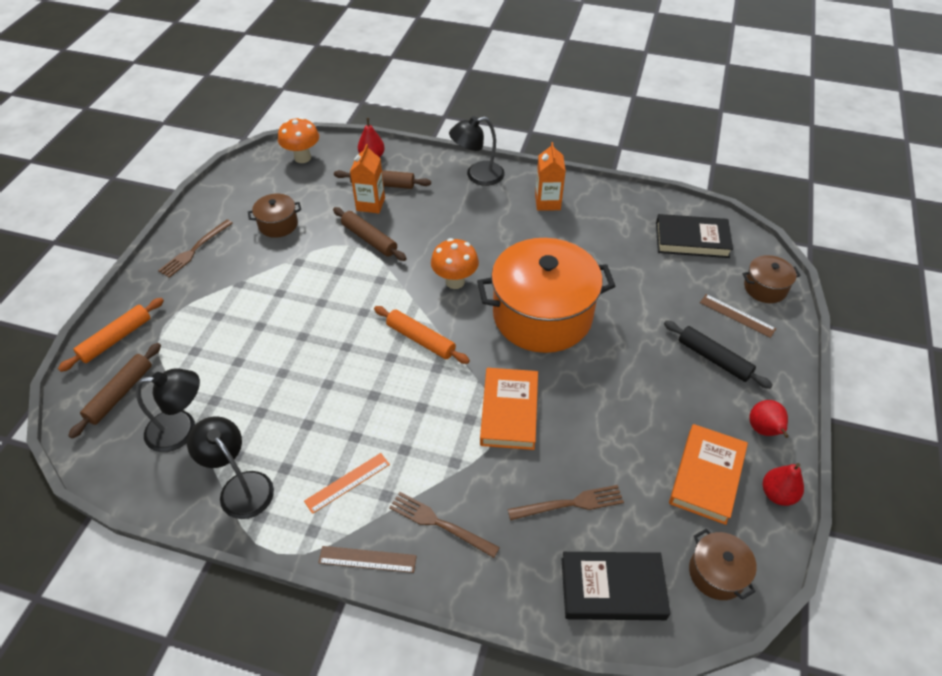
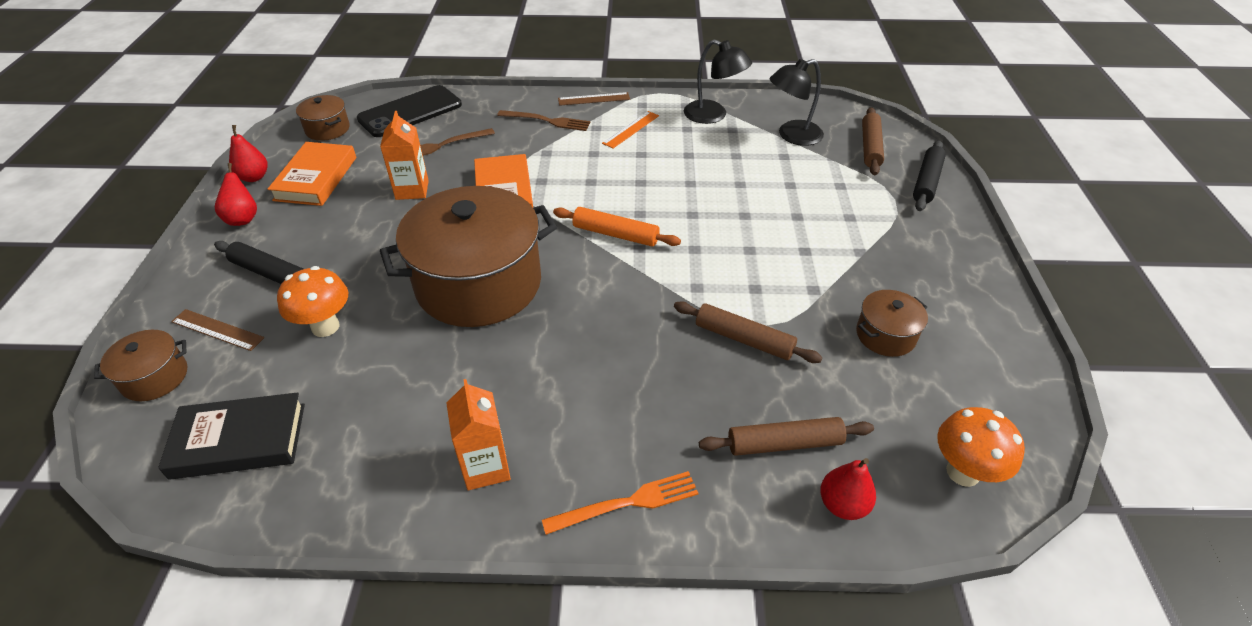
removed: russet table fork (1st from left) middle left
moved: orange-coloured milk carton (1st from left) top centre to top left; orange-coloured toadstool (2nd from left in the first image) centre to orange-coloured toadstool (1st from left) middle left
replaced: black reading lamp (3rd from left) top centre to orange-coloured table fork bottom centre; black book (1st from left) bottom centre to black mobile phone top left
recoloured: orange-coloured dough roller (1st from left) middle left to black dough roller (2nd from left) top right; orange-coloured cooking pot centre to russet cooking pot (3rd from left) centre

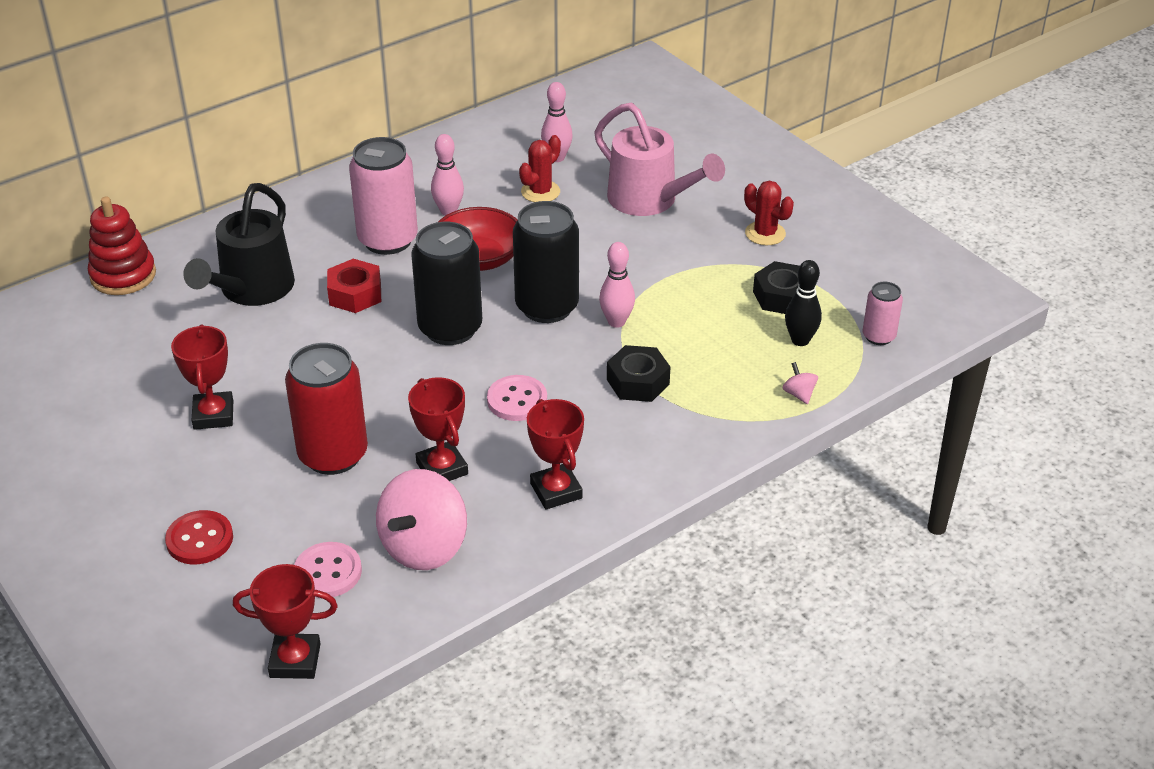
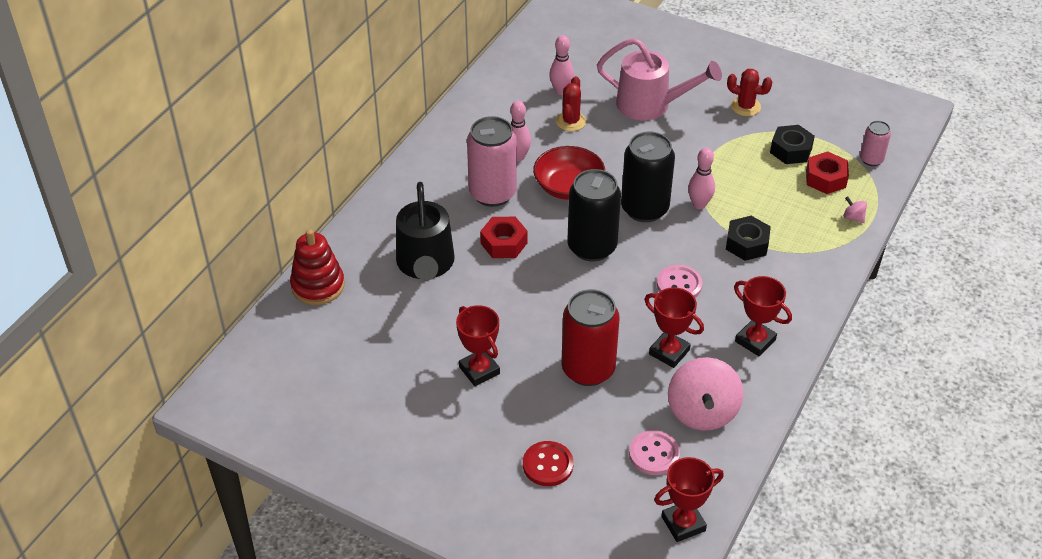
replaced: black skittle middle right to crimson hex nut (2nd from left) top right

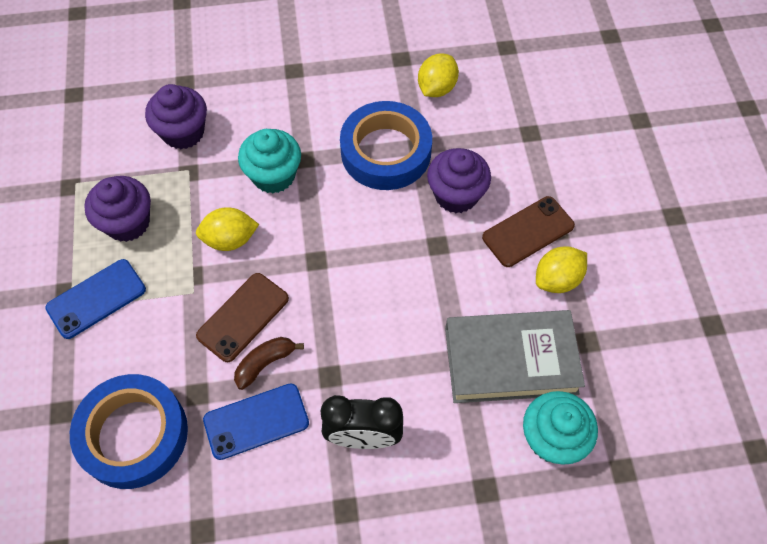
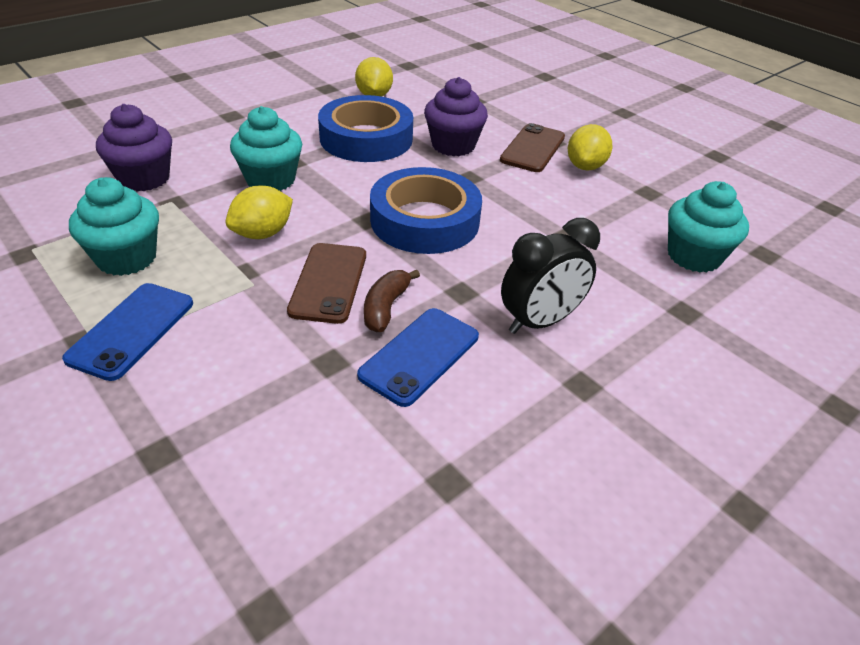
removed: ash-grey book middle right
moved: cobalt sticky tape (1st from left in the first image) bottom left to cobalt sticky tape (2nd from left) top centre
recoloured: royal purple muffin (1st from left) middle left to turquoise muffin (1st from left) middle left

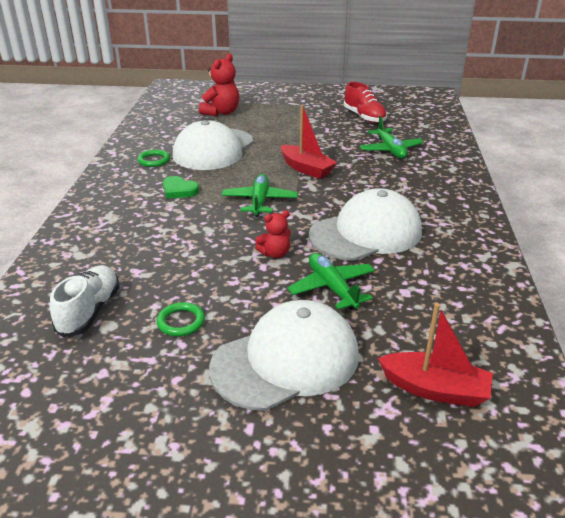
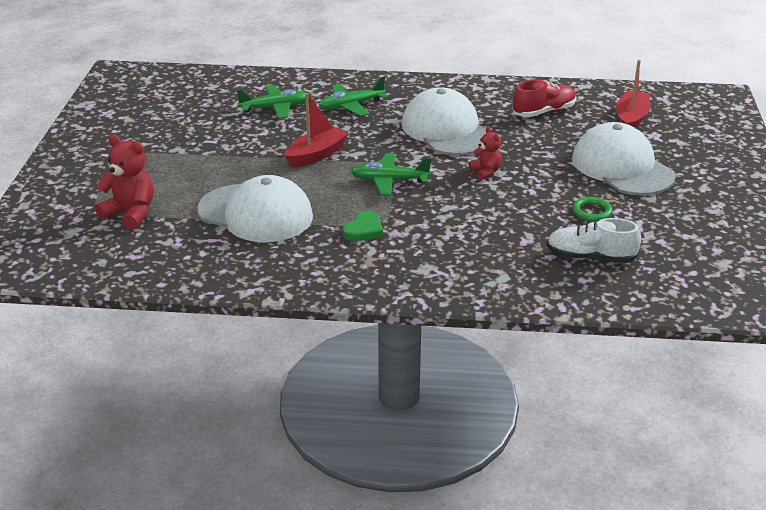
removed: green torus (1st from left) top left
moved: green plane (2nd from left) centre to top centre; crimson lace-up shoe top centre to top right

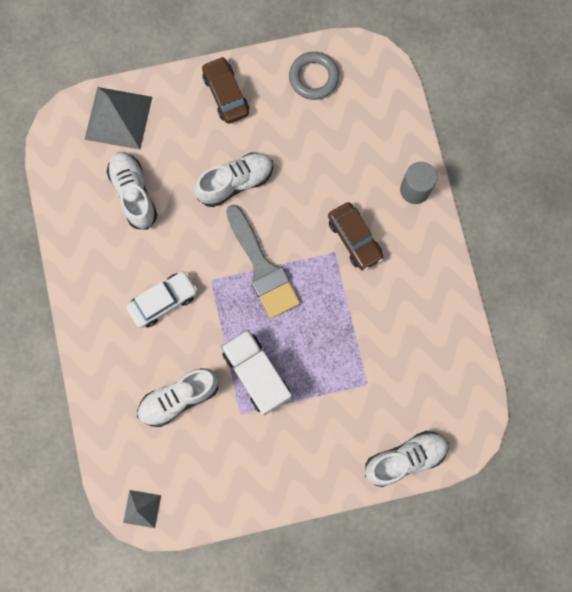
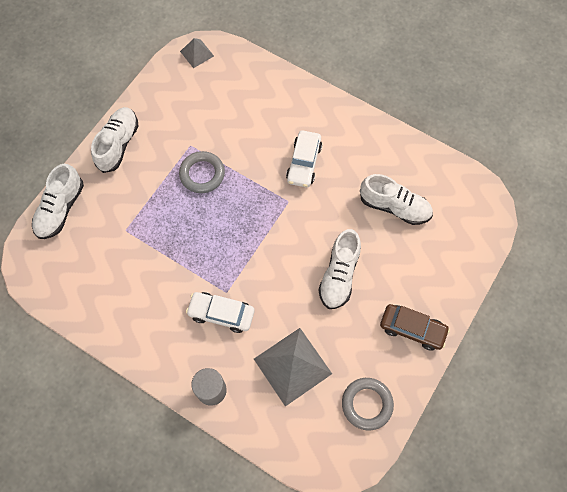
removed: ash-grey paint brush centre
moved: ash-grey solid pyramid (1st from left in the first image) top left to ash-grey solid pyramid (2nd from left) bottom centre; snow-white lace-up shoe (2nd from left) bottom left to top left
replaced: snow-white lorry centre to ash-grey torus (1st from left) centre
recoloured: russet car (2nd from left) centre to snow-white car (1st from left) centre

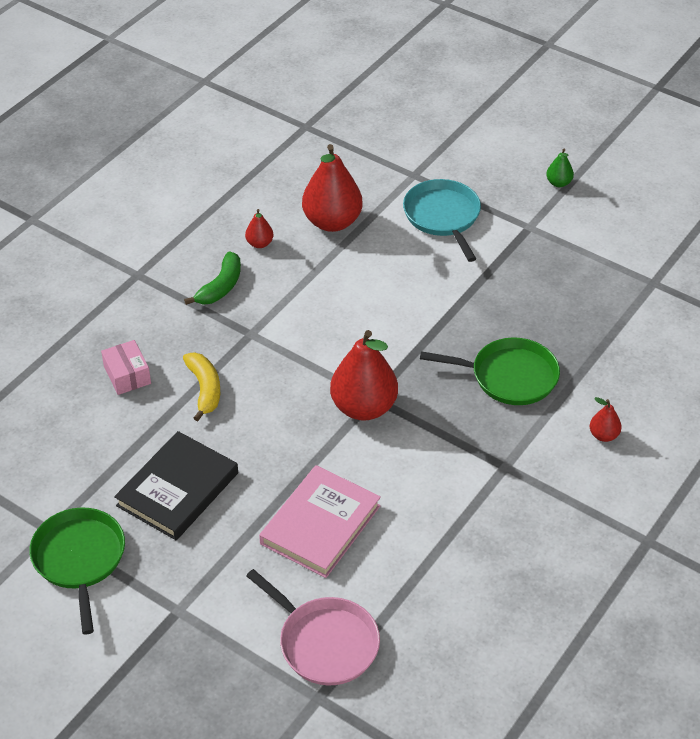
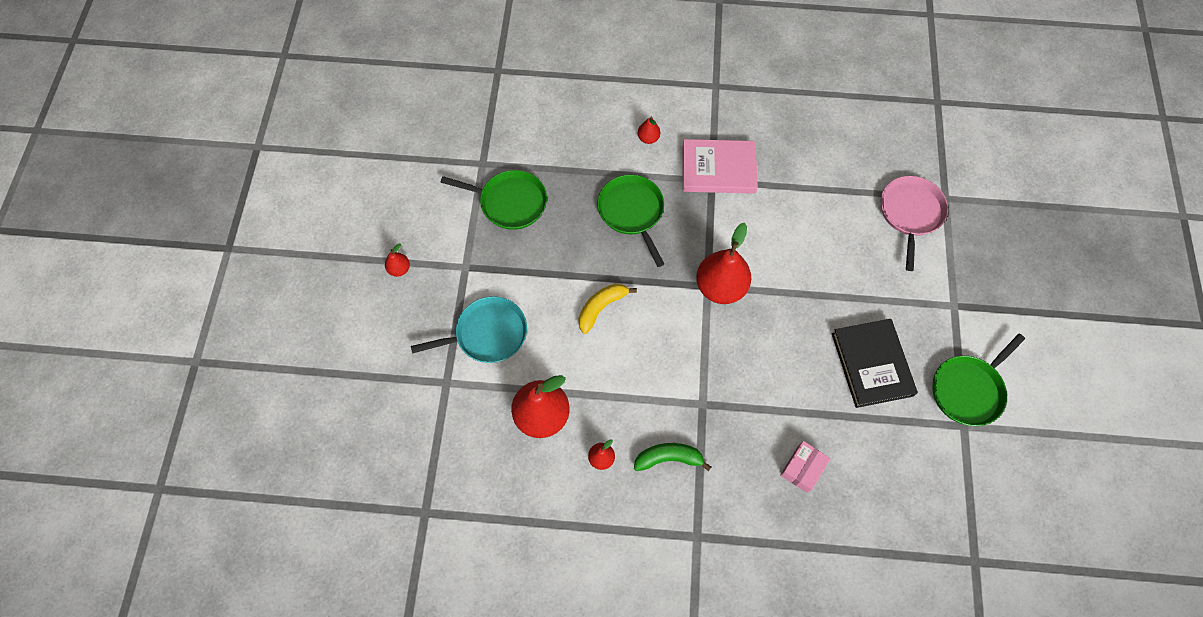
added: green skillet (1st from left) top centre
moved: bright yellow banana fruit middle left to centre; pink book bottom centre to top centre
recoloured: green pear top right to crimson pear (1st from left) middle left
turned: black book middle left = middle right 75 degrees clockwise; turquoise skillet top centre = centre 150 degrees counterclockwise

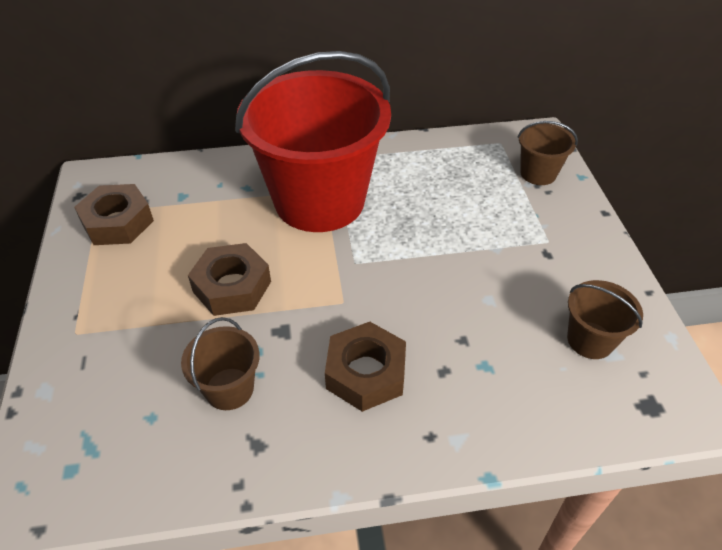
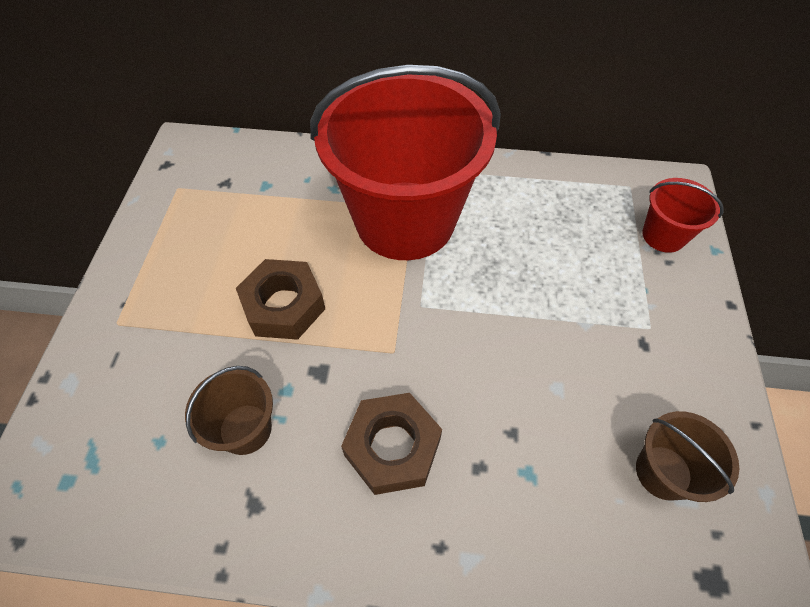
removed: russet hex nut (1st from left) middle left
recoloured: russet sand bucket (2nd from left) top right to crimson sand bucket (2nd from left) middle right

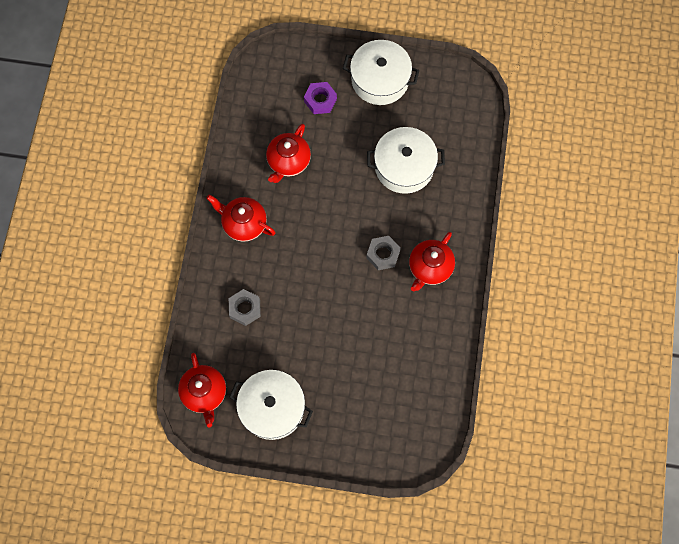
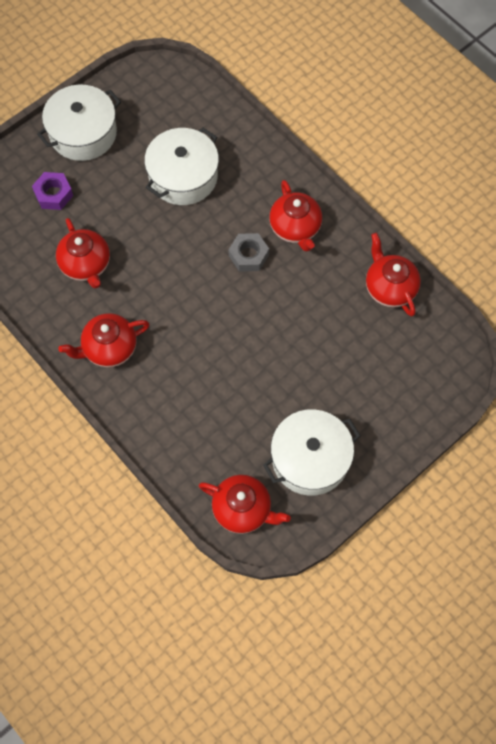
removed: ash-grey hex nut (1st from left) centre
added: crimson teapot (5th from left) middle right

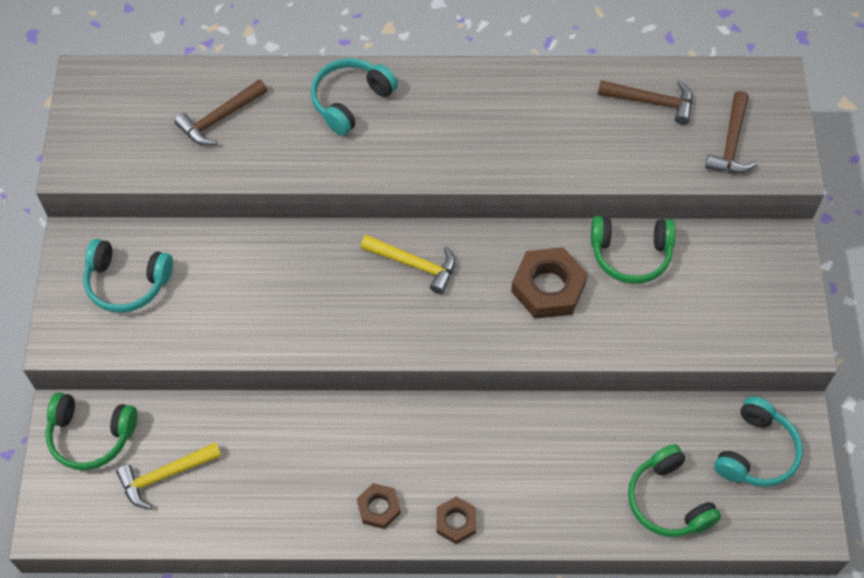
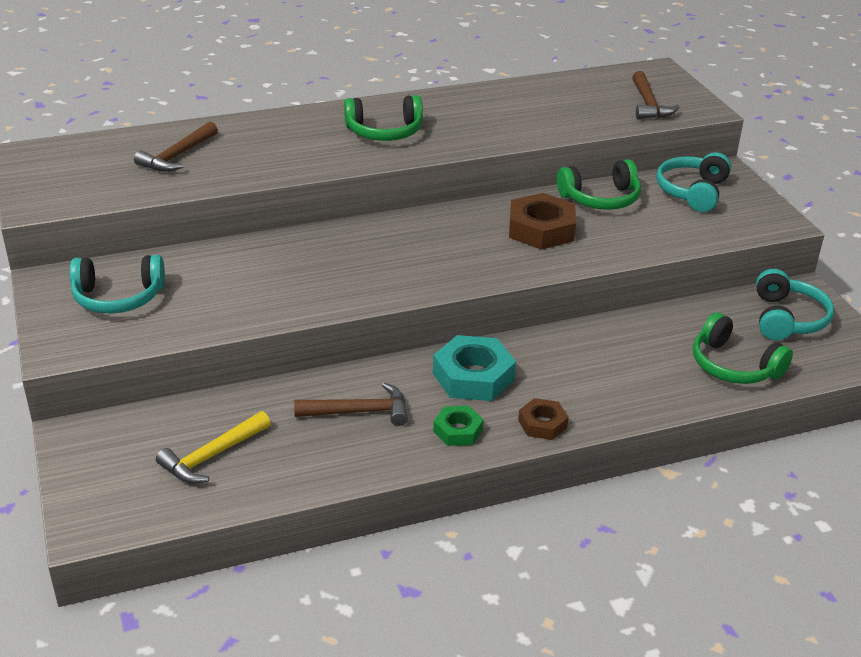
removed: bright yellow carpenter's hammer (2nd from left) centre
added: turquoise hex nut centre
moved: green headphones (1st from left) bottom left to top centre; turquoise headphones (2nd from left) top centre to top right; russet carpenter's hammer (2nd from left) top right to centre
recoloured: russet hex nut (1st from left) bottom centre to green hex nut centre

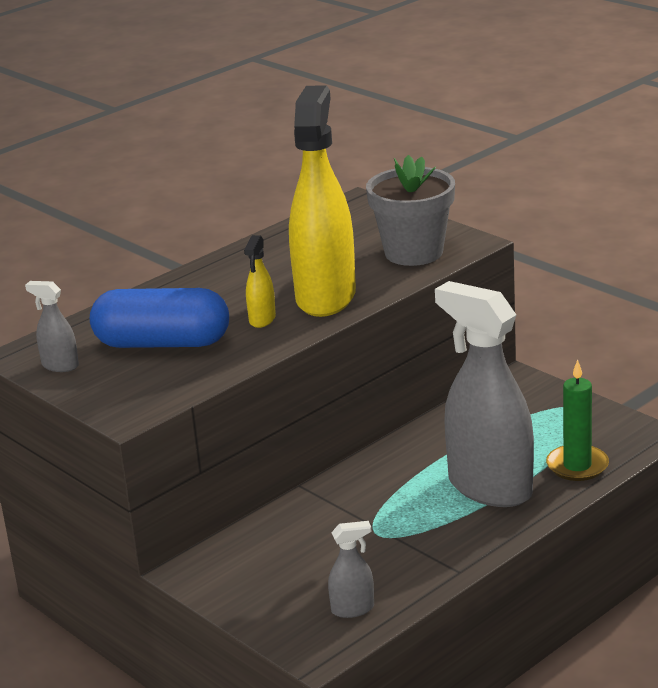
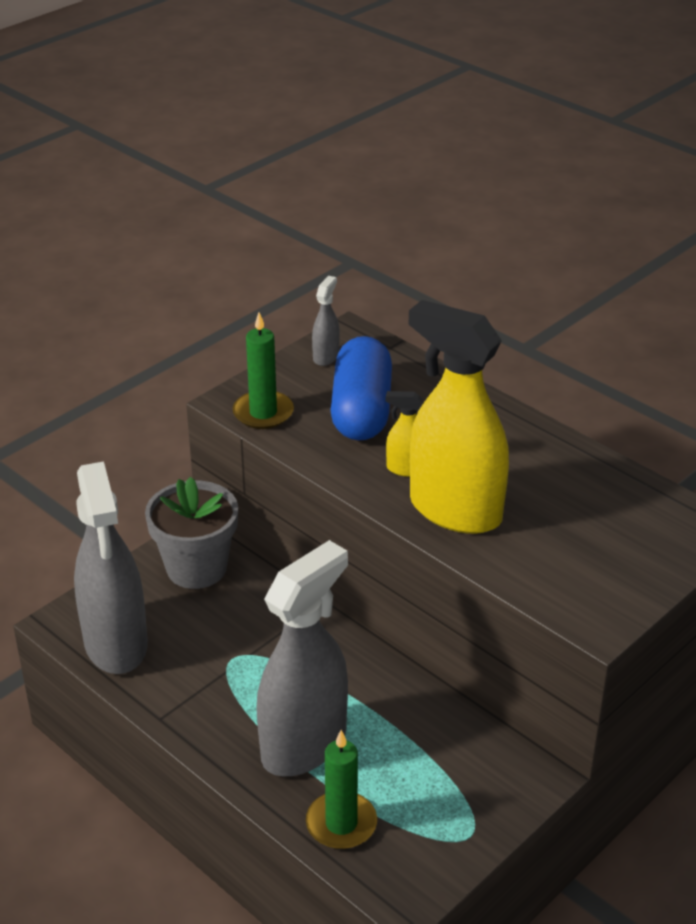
added: green candle (1st from left) centre
moved: ash-grey potted plant top centre to middle left
turned: bright yellow sprayer (2nd from left) top centre = centre 150 degrees counterclockwise
resized: ash-grey sprayer (2nd from left in the first image) bottom centre = middle left x2.39

